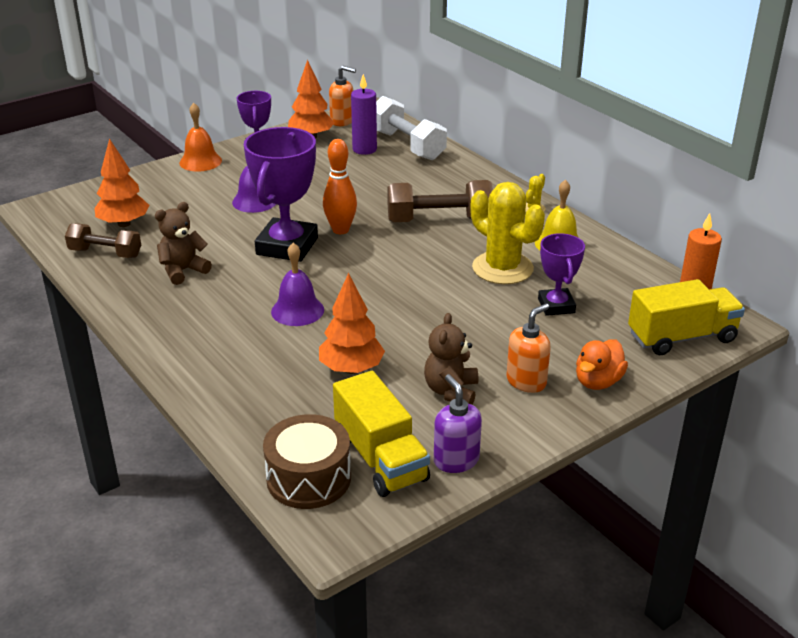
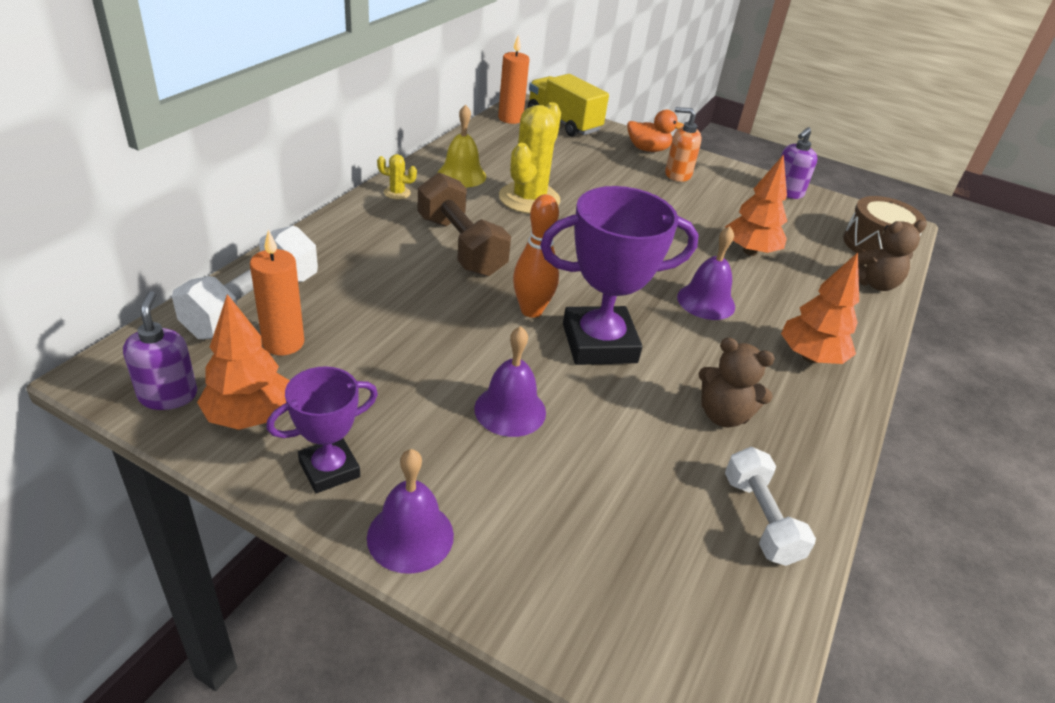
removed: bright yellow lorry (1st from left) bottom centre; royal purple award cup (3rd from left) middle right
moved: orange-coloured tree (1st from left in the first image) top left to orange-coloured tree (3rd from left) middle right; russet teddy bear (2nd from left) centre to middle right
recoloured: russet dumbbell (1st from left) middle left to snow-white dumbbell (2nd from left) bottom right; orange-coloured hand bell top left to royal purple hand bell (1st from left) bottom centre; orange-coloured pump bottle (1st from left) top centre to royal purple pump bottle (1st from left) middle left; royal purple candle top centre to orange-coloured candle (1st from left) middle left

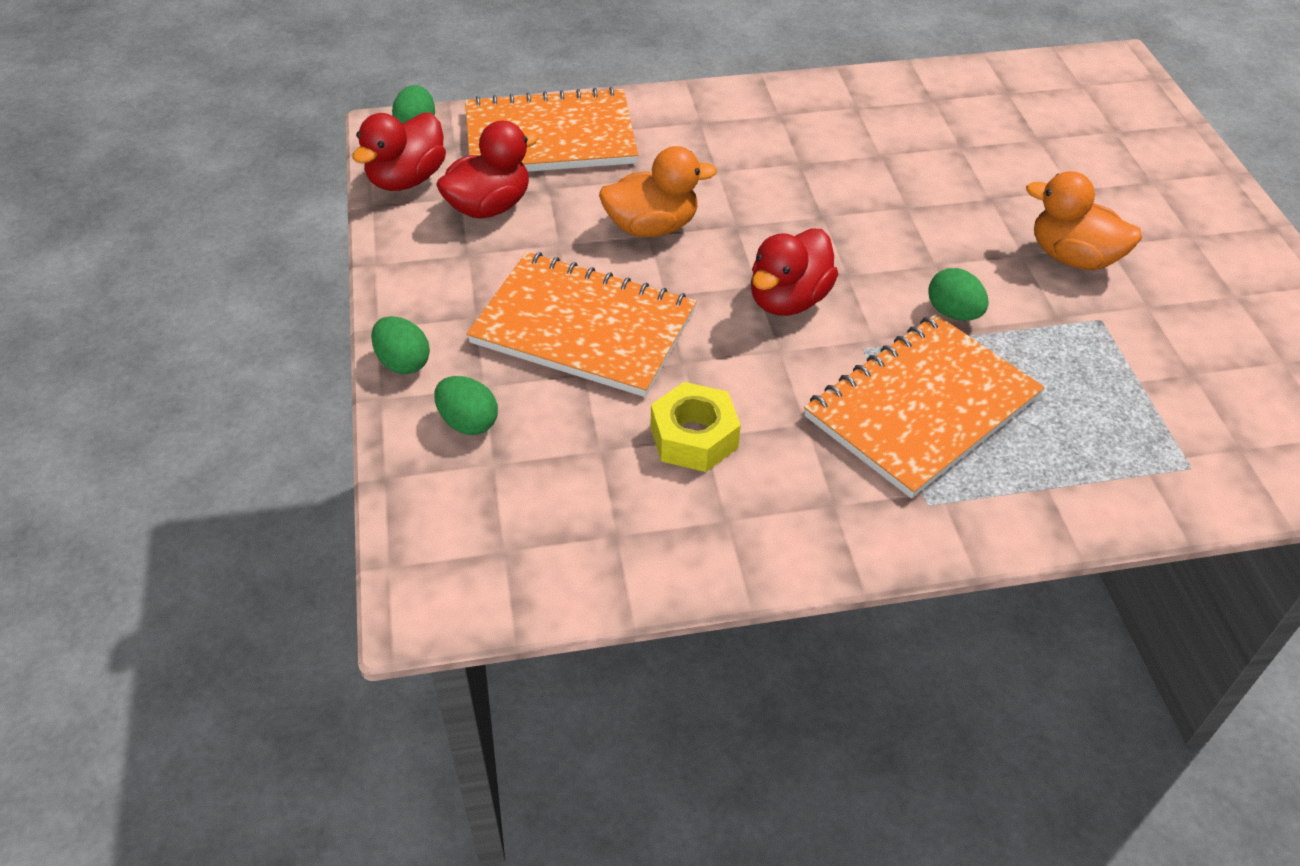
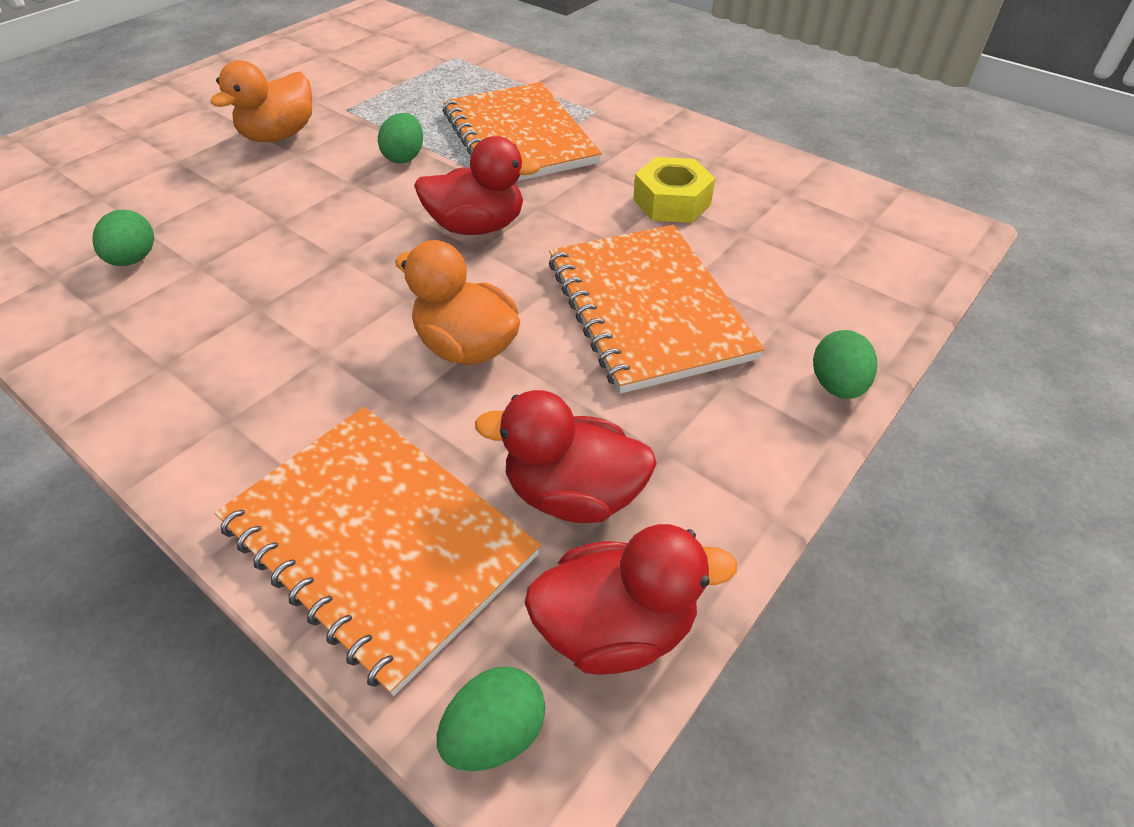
moved: green toy egg (3rd from left in the first image) centre to green toy egg (1st from left) top left
turned: orange-coloured notepad (3rd from left in the first image) middle right = top centre 60 degrees clockwise; orange-coloured toy duck (2nd from left in the first image) top right = top left 45 degrees clockwise

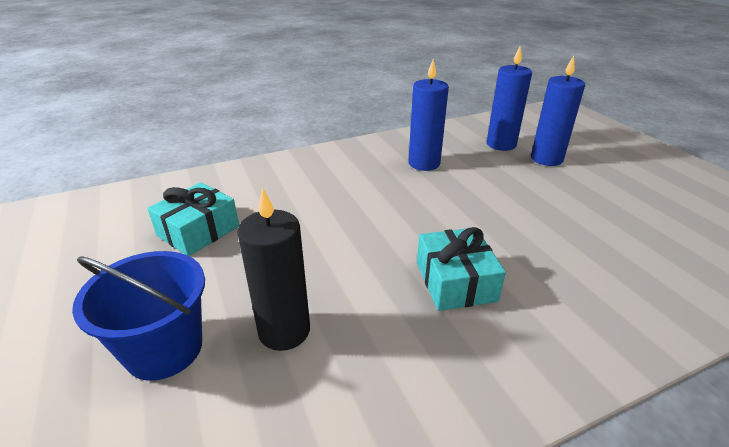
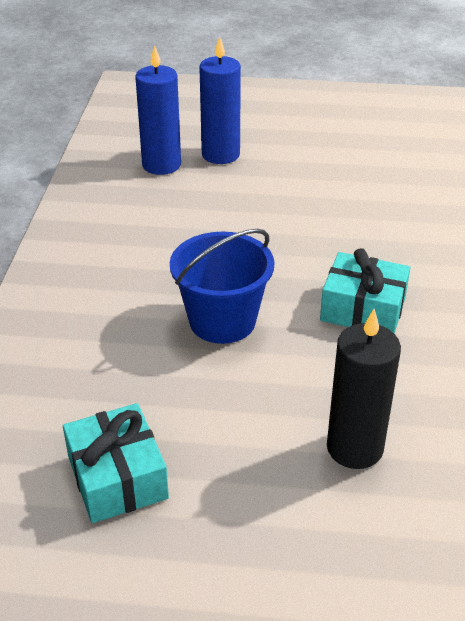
removed: cobalt candle (1st from left) top centre
moved: cobalt sand bucket bottom left to centre

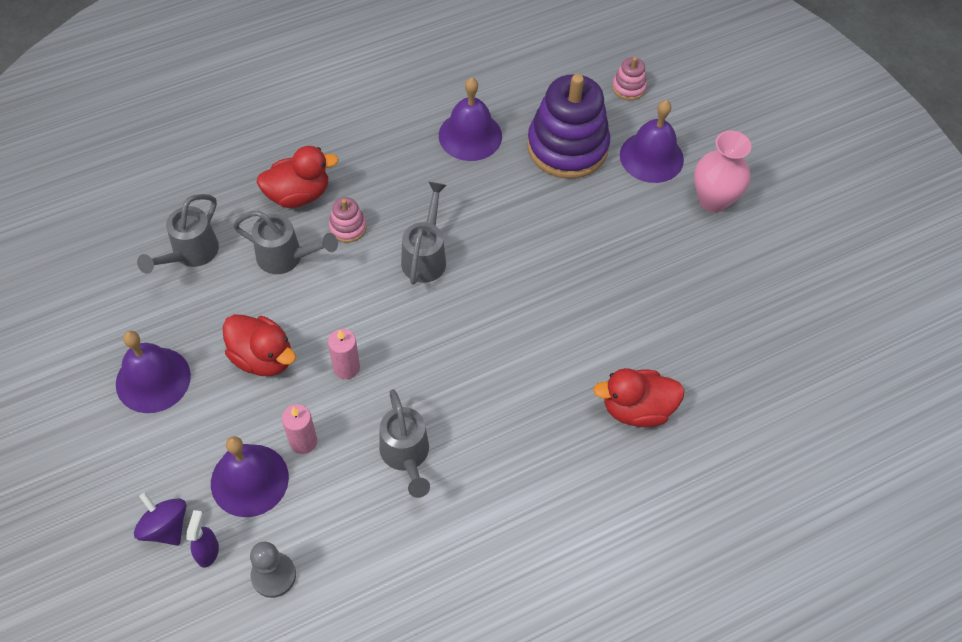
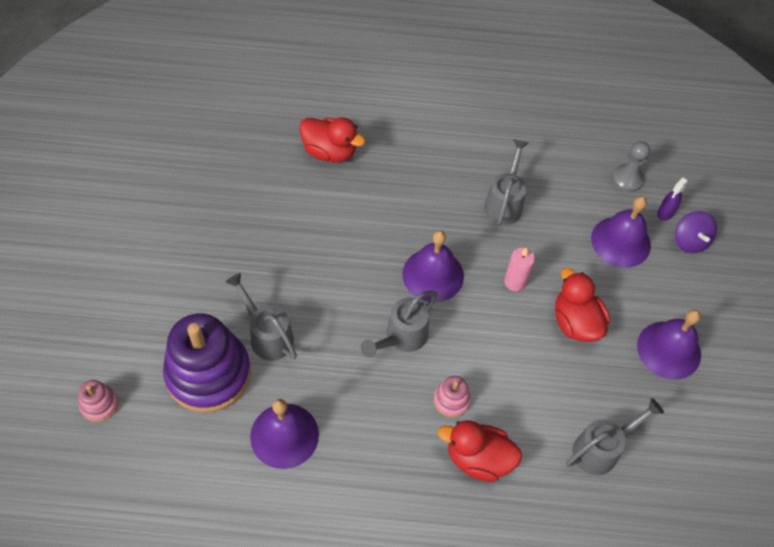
removed: pink candle (1st from left) bottom left; pink flower vase top right
moved: ash-grey watering can (2nd from left in the first image) middle left to ash-grey watering can (1st from left) centre; royal purple hand bell (4th from left in the first image) top right to royal purple hand bell (2nd from left) centre

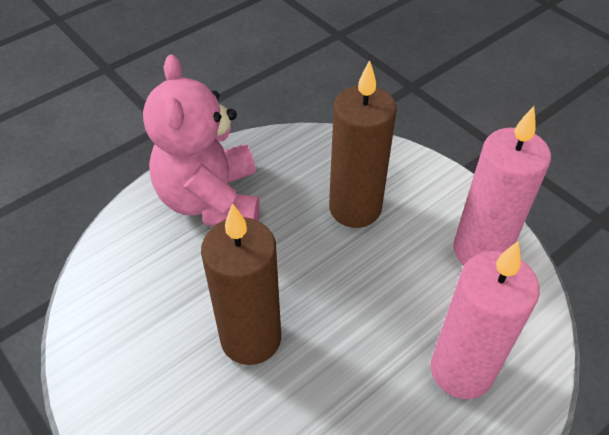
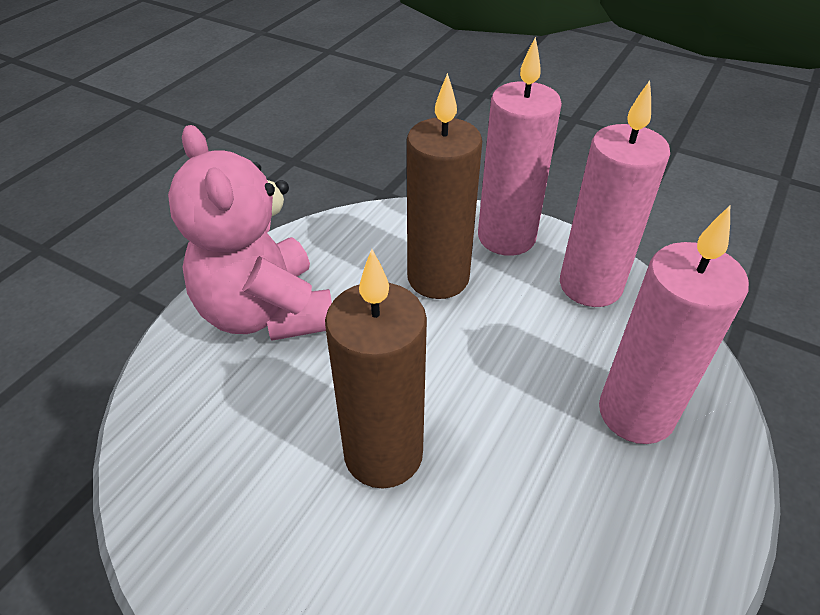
added: pink candle (1st from left) top centre

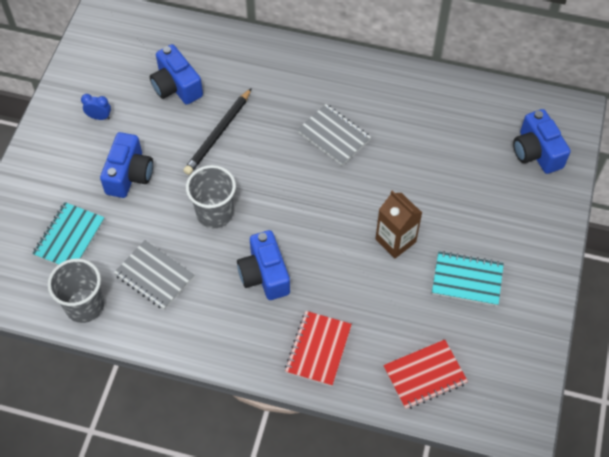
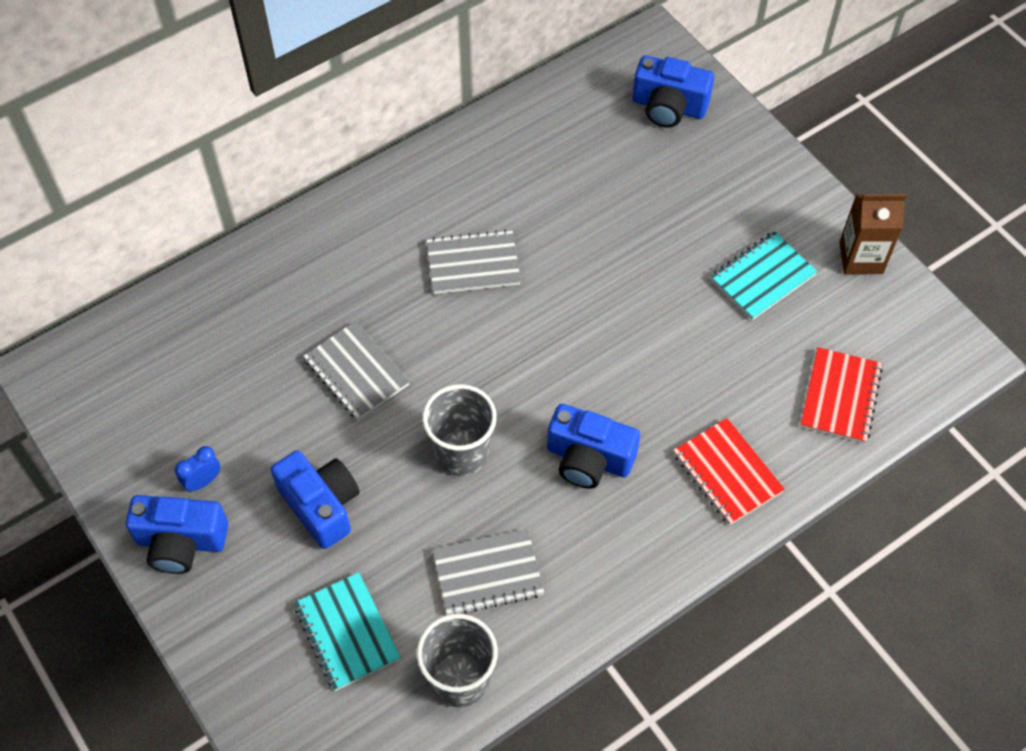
moved: cobalt camera (2nd from left in the first image) top left to cobalt camera (1st from left) bottom left; russet milk carton centre to top right
replaced: black pencil top centre to ash-grey notepad (1st from left) centre

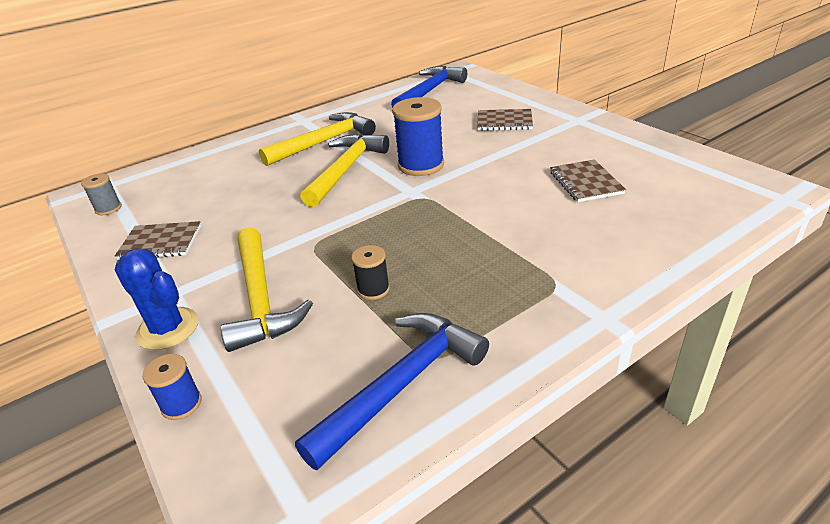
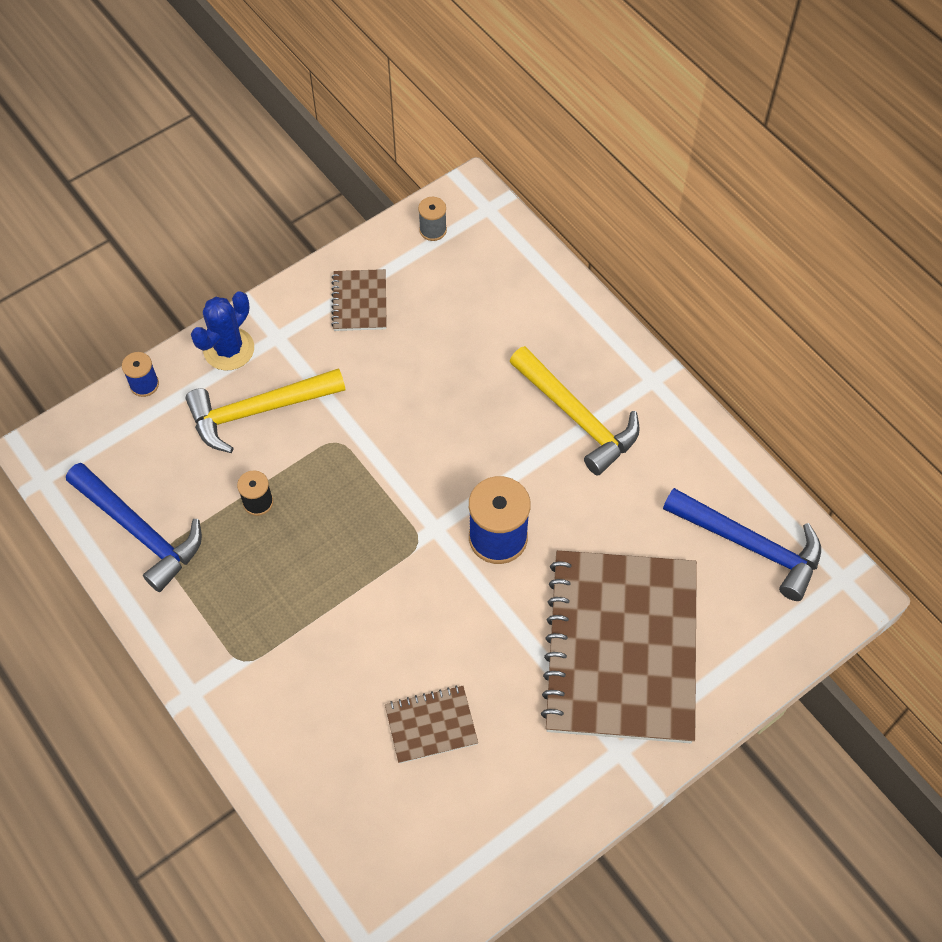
removed: bright yellow carpenter's hammer (3rd from left) top centre
resized: russet notepad (2nd from left in the first image) top centre = bottom centre x2.39

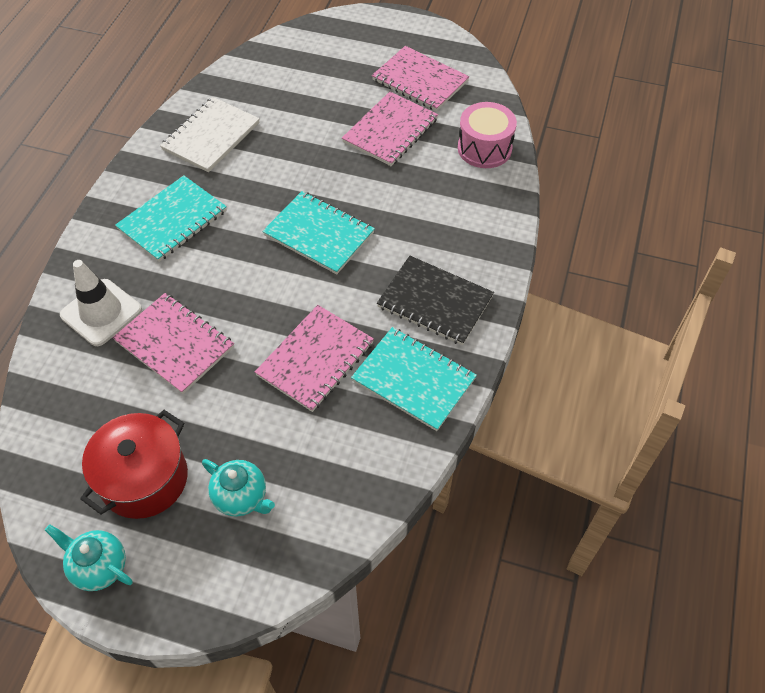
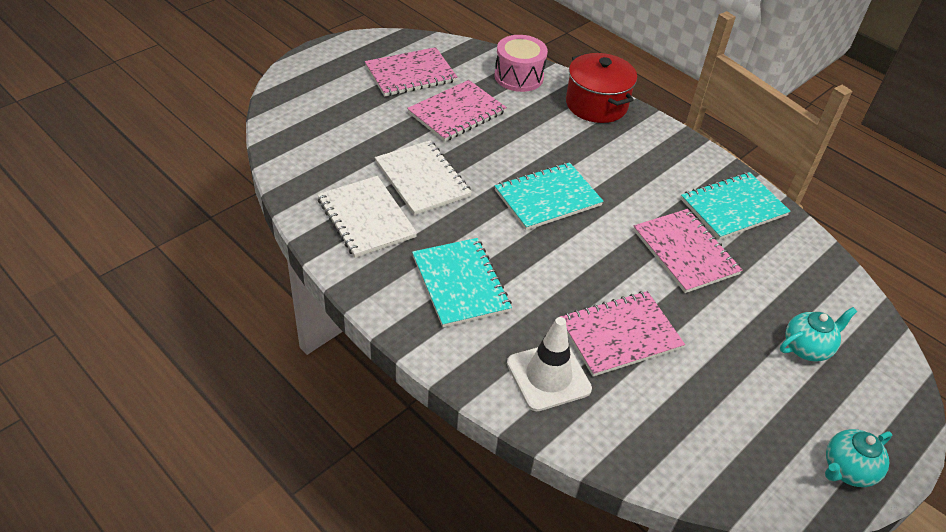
removed: black notepad centre
added: snow-white notepad (2nd from left) top centre
moved: crimson cooking pot bottom left to top centre
turned: pink notepad (3rd from left in the first image) top centre = top centre 75 degrees clockwise

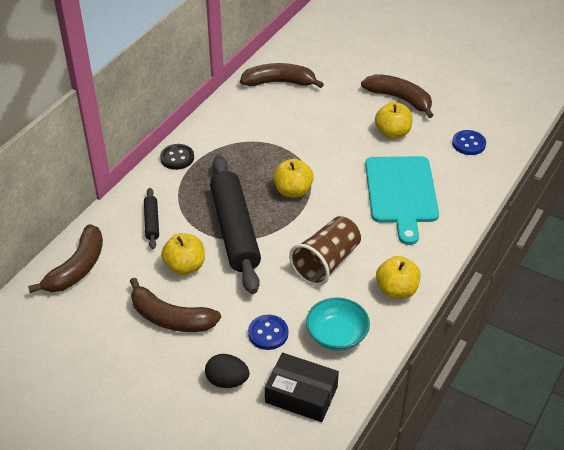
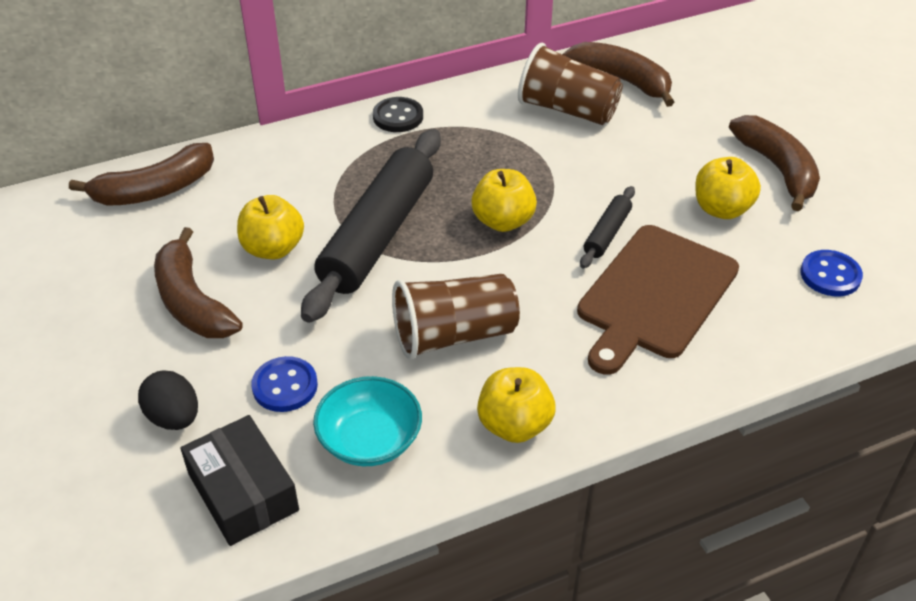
added: russet cup (2nd from left) top centre
moved: black dough roller (1st from left in the first image) middle left to black dough roller (2nd from left) centre
recoloured: turquoise cutting board middle right to russet cutting board middle right

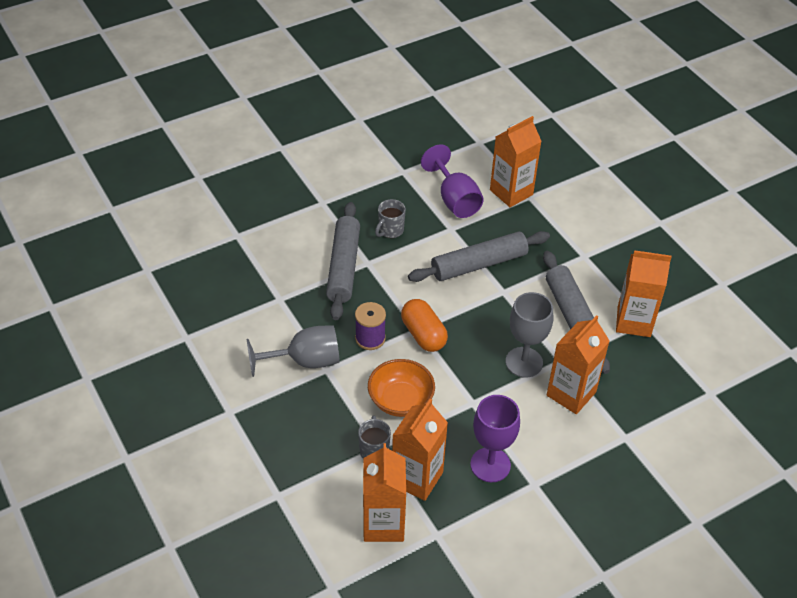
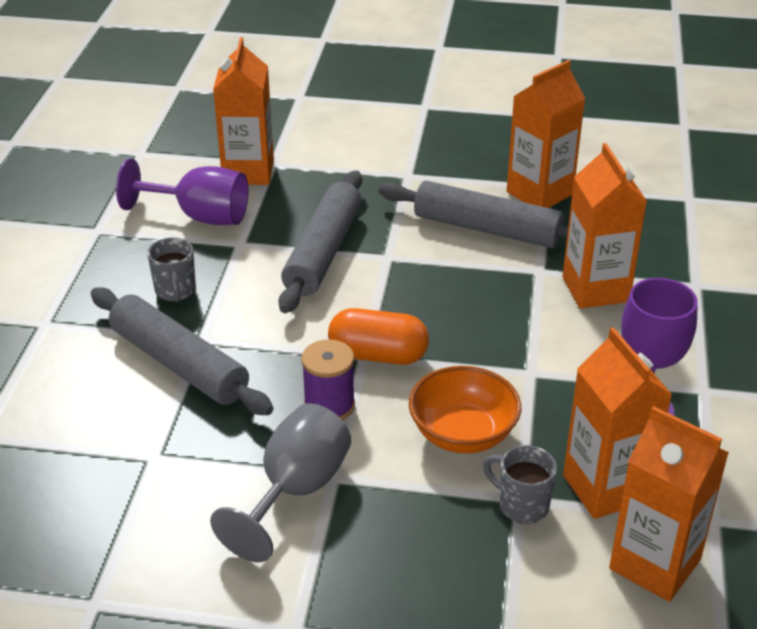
removed: ash-grey chalice (2nd from left) centre

